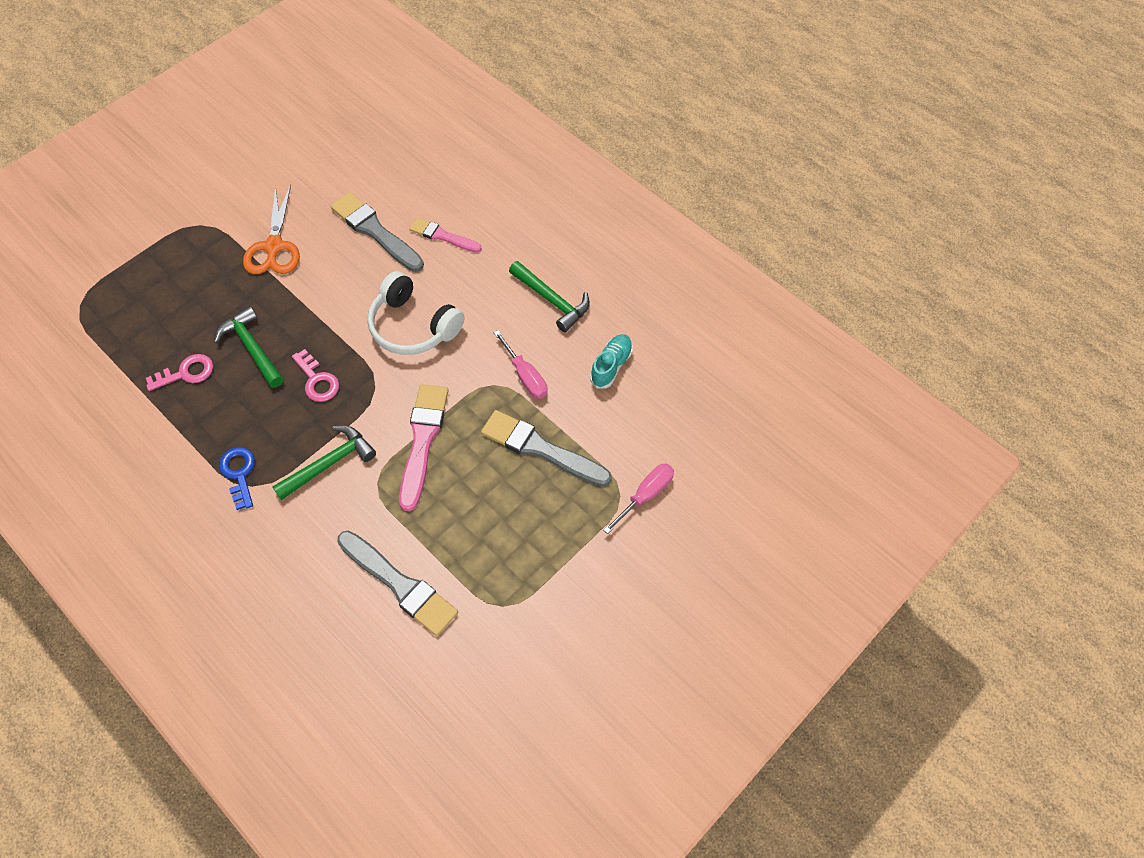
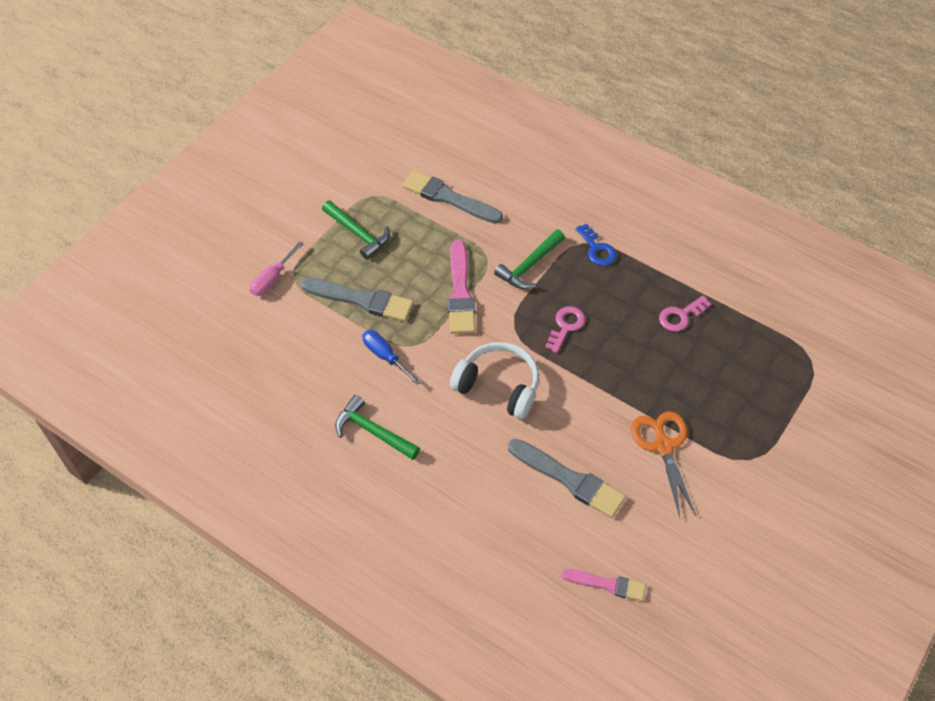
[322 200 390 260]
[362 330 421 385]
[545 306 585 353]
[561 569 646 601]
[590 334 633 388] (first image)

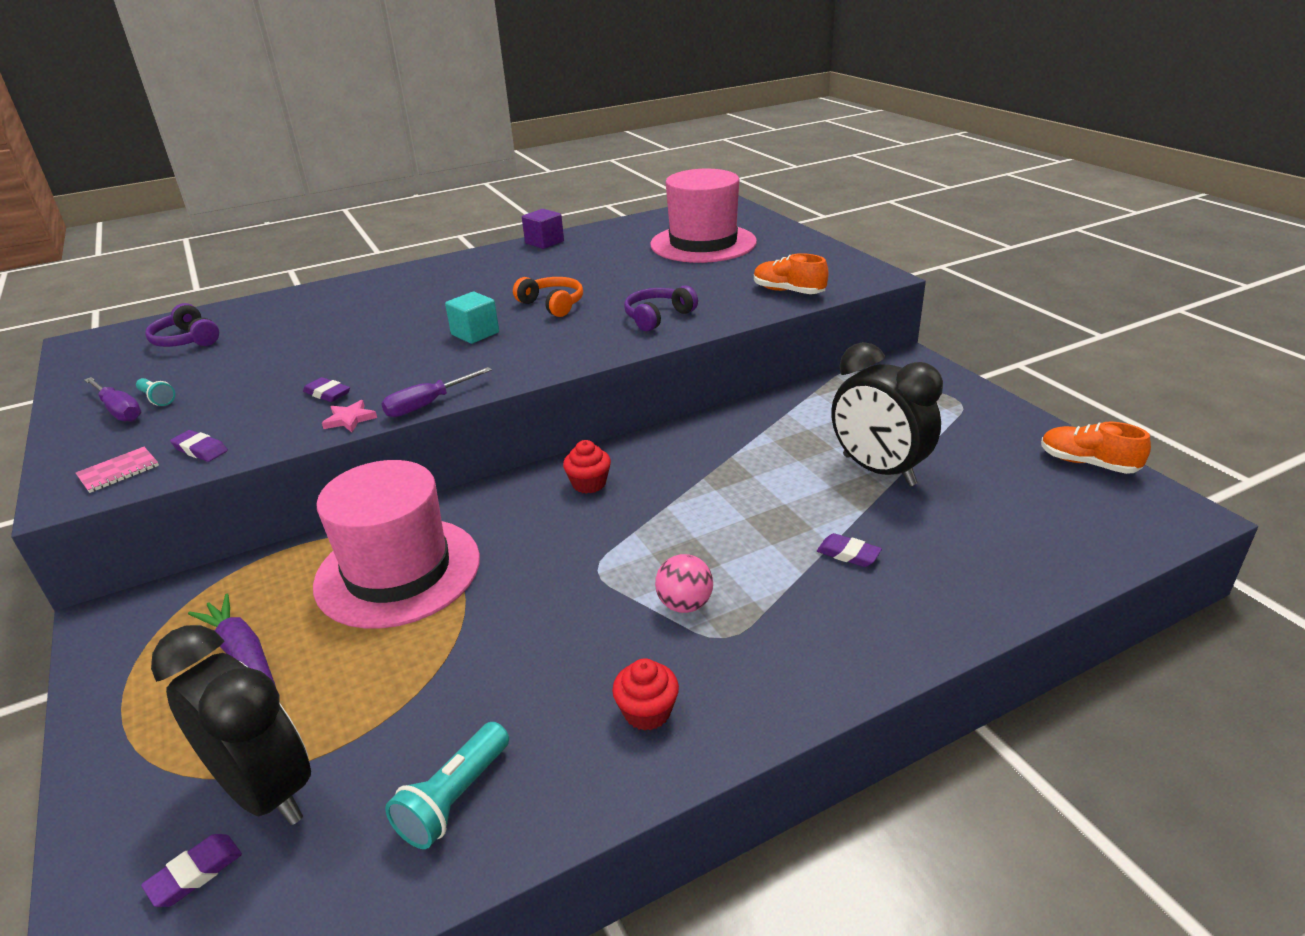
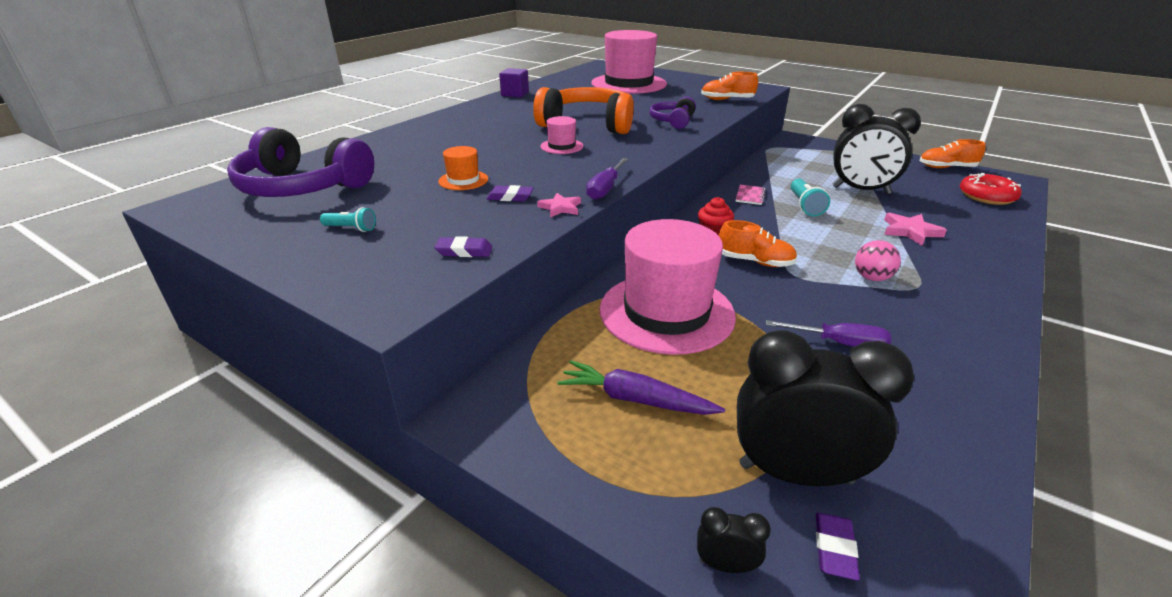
[227 127 374 197]
[438 146 488 190]
[533 87 634 134]
[540 116 583 154]
[697 507 771 573]
[719 220 797 267]
[736 185 766 205]
[766 320 891 347]
[791 179 830 217]
[884 213 947 246]
[960 173 1022 205]
[612 658 679 731] (first image)

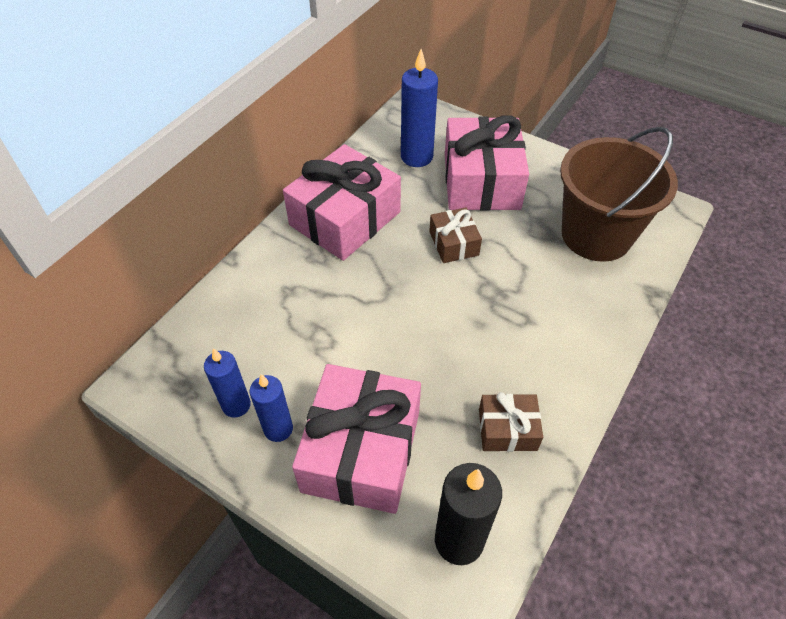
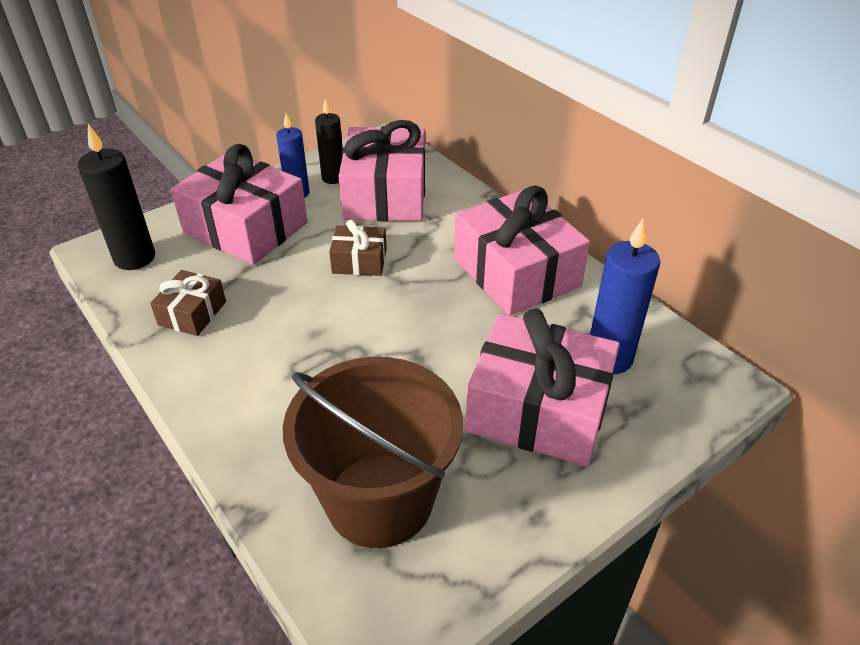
[315 99 343 184]
[329 220 387 276]
[338 120 425 221]

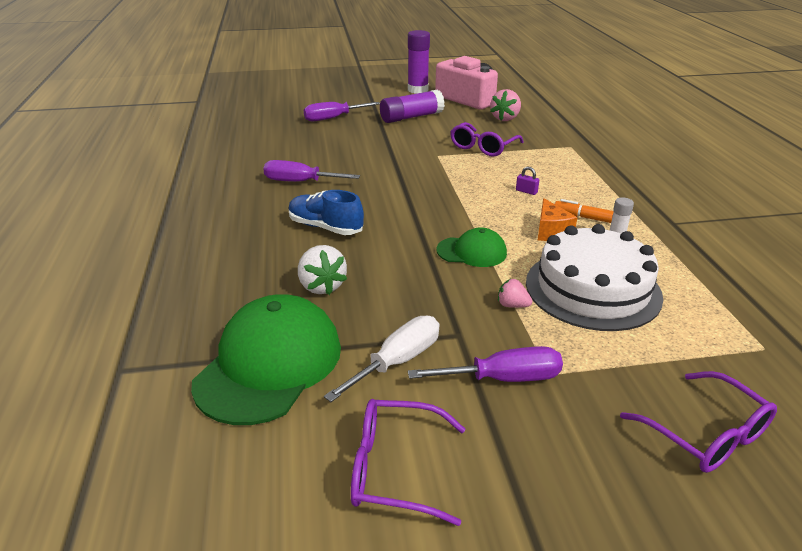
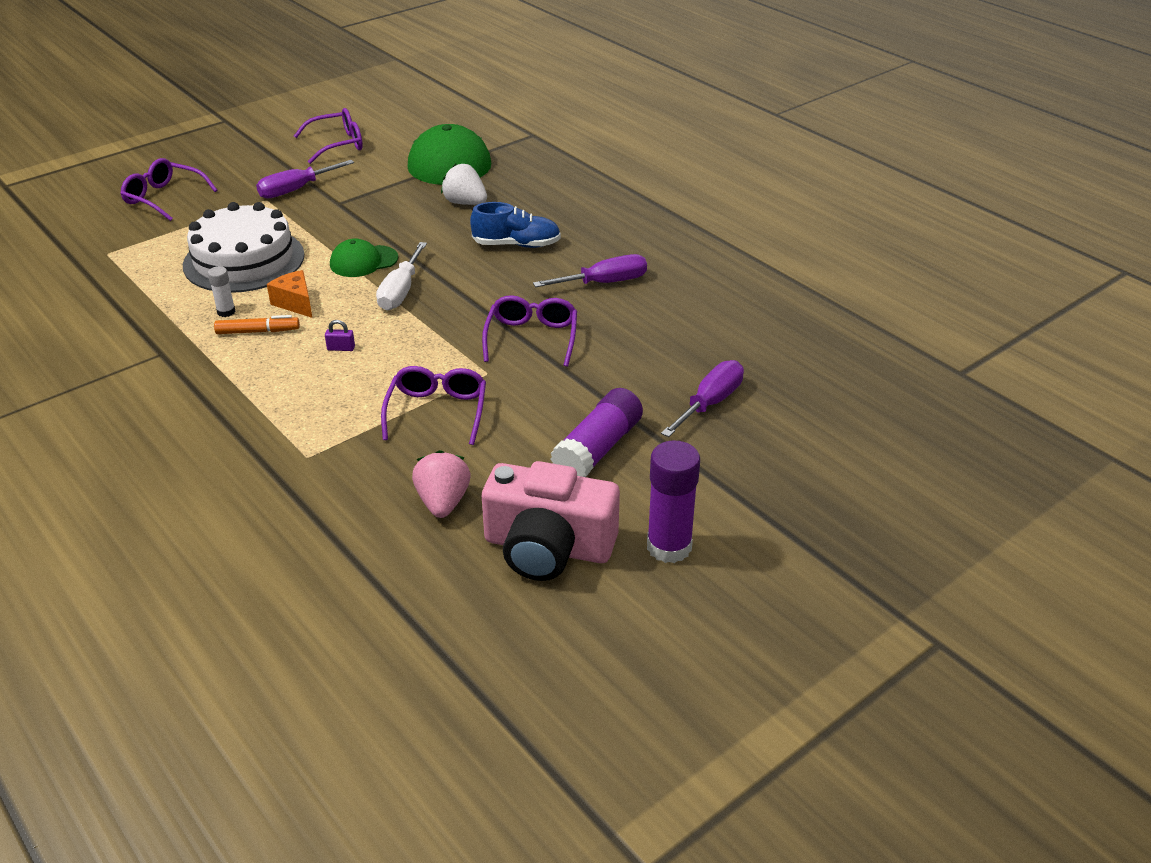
[376 242 427 311]
[482 295 577 367]
[498 279 532 308] (first image)

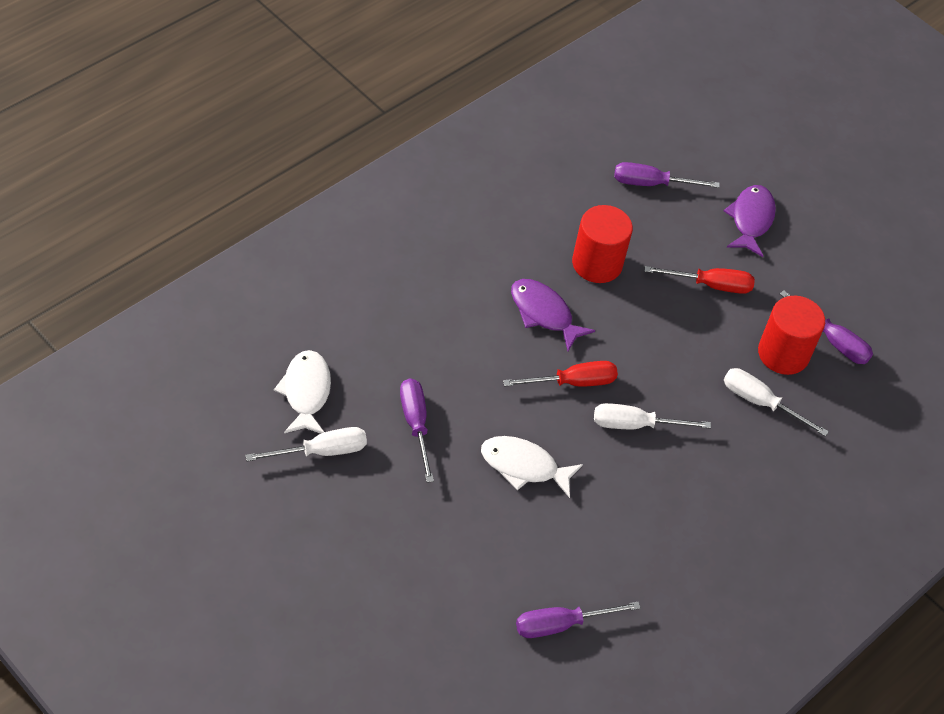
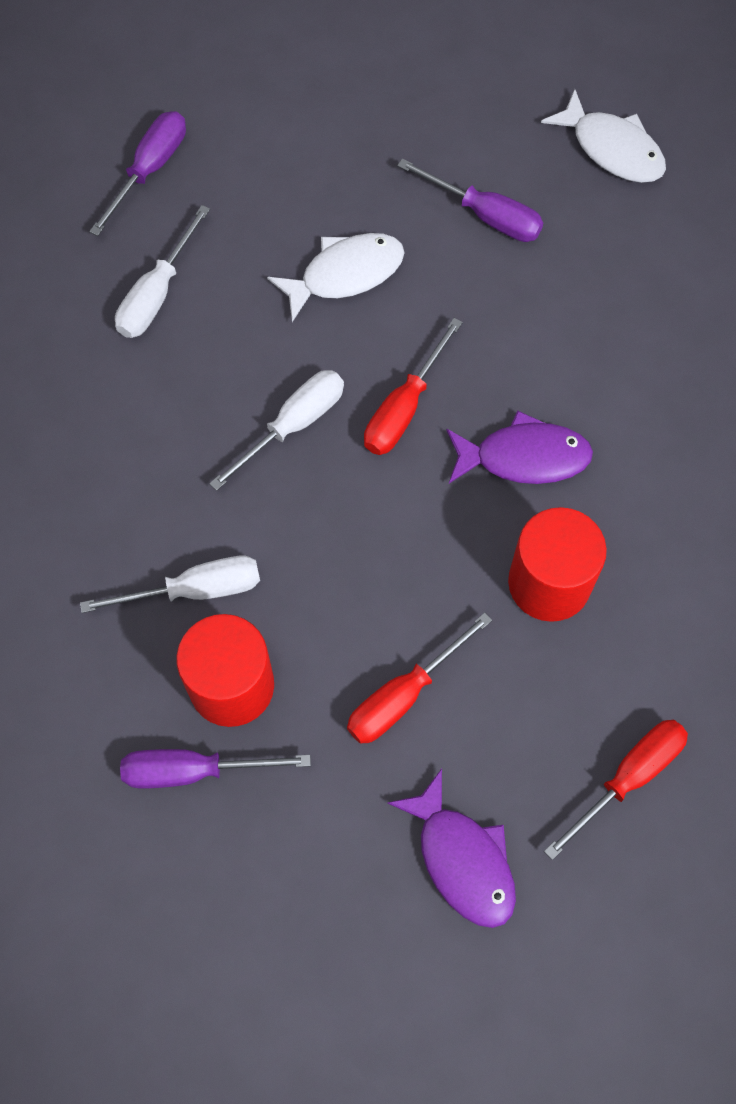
[115 205 210 338]
[544 720 688 860]

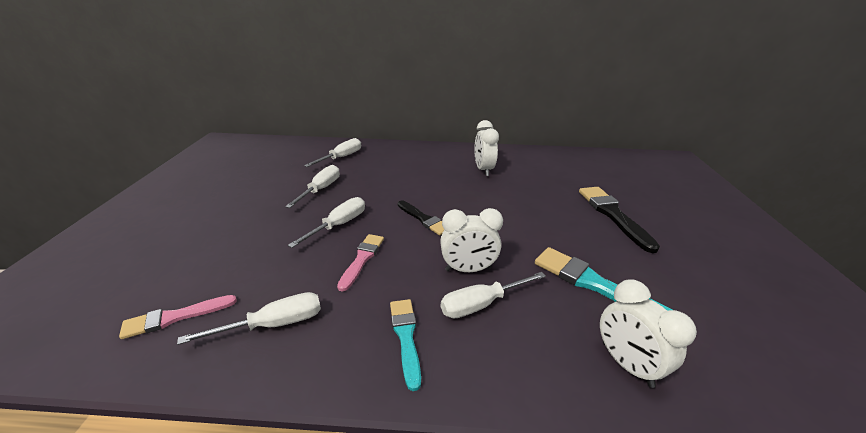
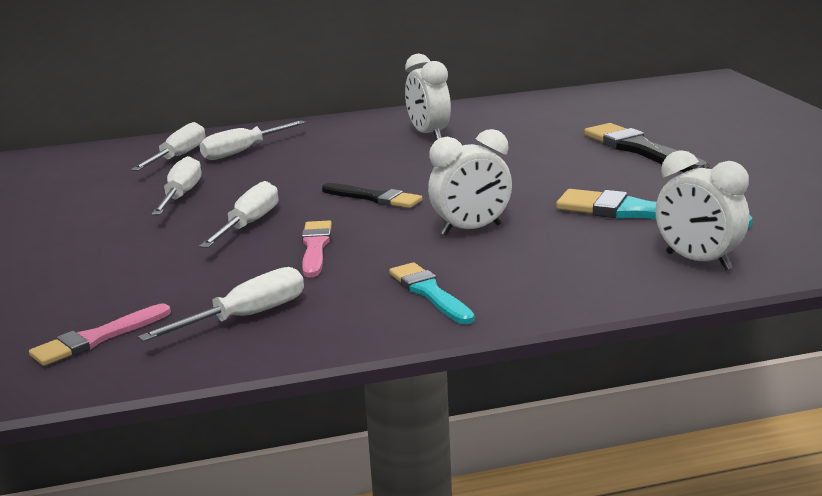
[200 120 306 160]

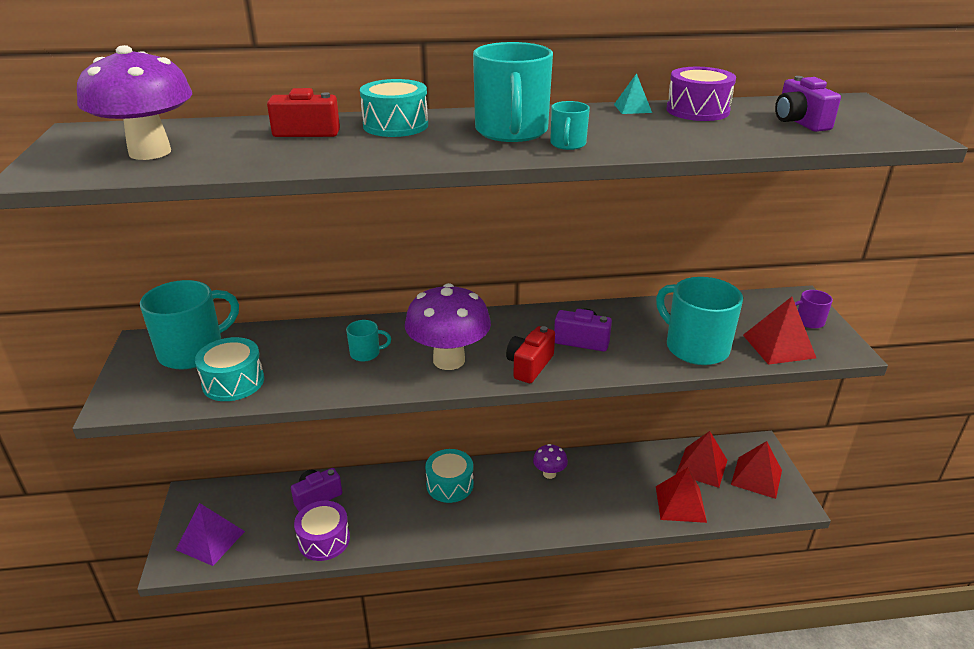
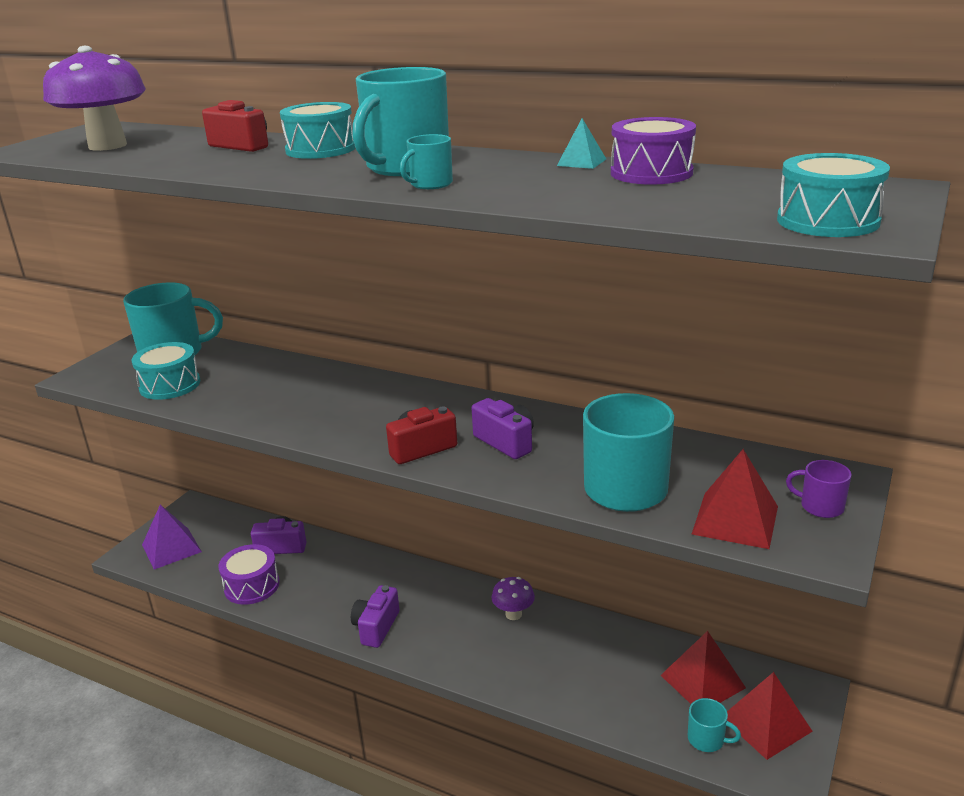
[351 585 400 648]
[688 698 741 752]
[777 153 890 237]
[405 283 491 370] (first image)
[656 467 707 523] (first image)

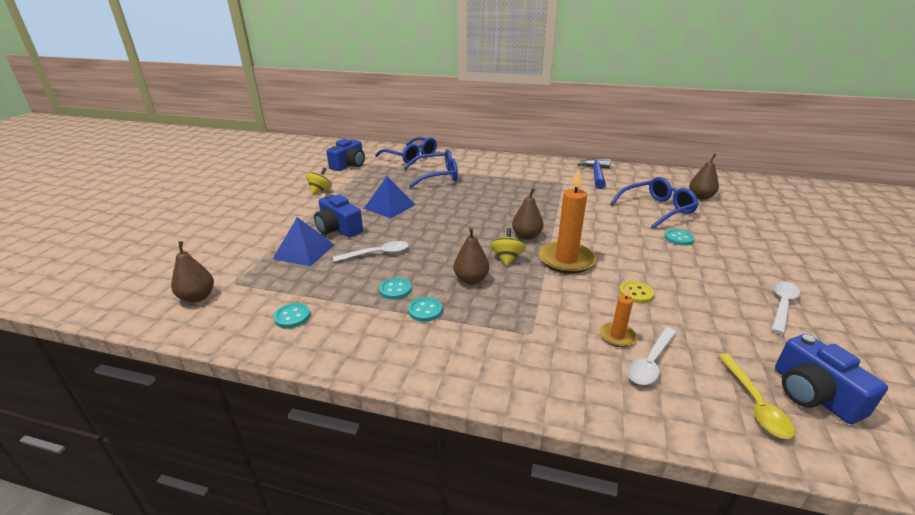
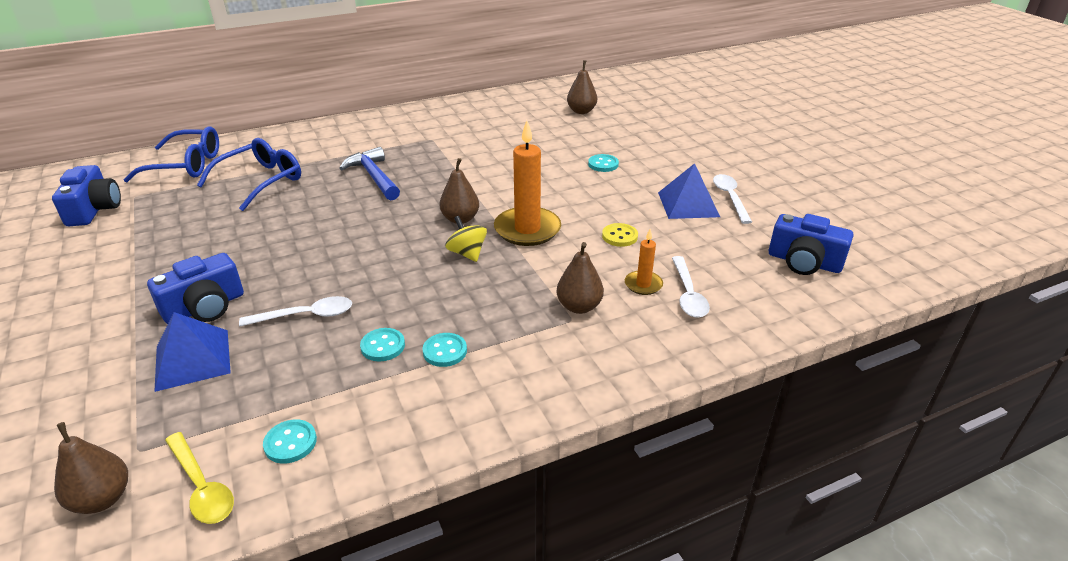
[147 253 244 324]
[165 432 234 524]
[239 296 352 326]
[339 147 400 200]
[557 242 604 314]
[658 163 720 219]
[306 167 332 194] (first image)
[610 177 699 229] (first image)

